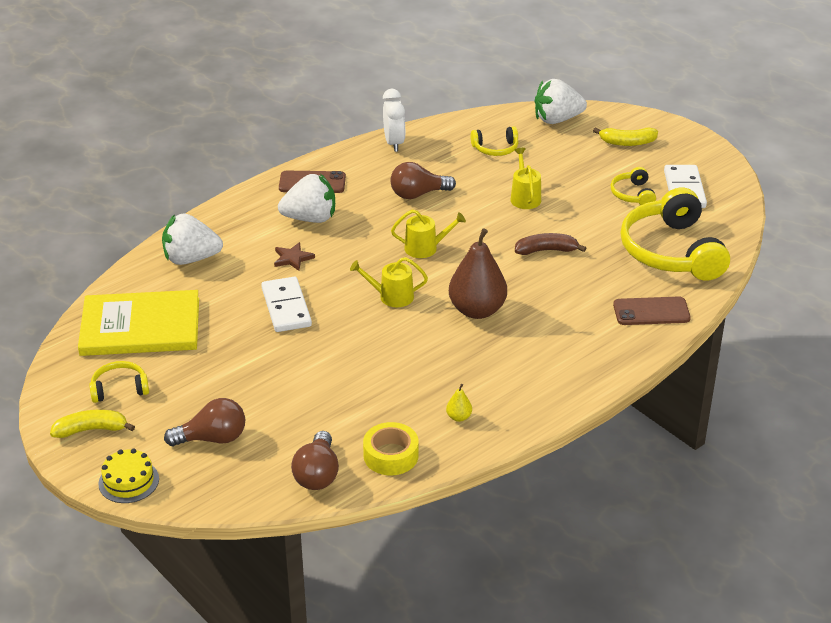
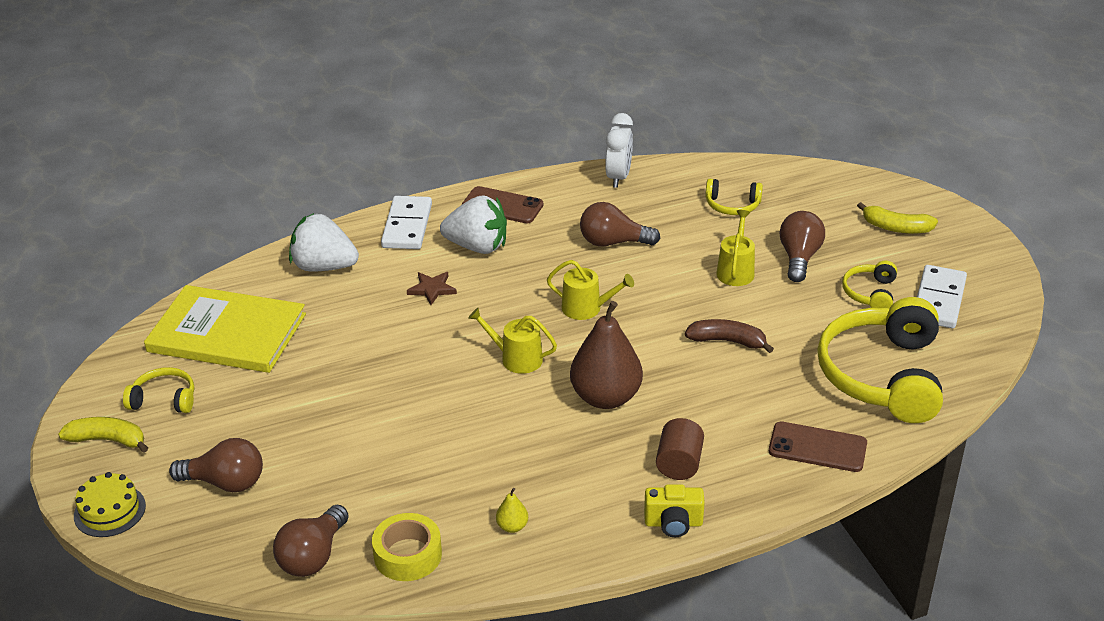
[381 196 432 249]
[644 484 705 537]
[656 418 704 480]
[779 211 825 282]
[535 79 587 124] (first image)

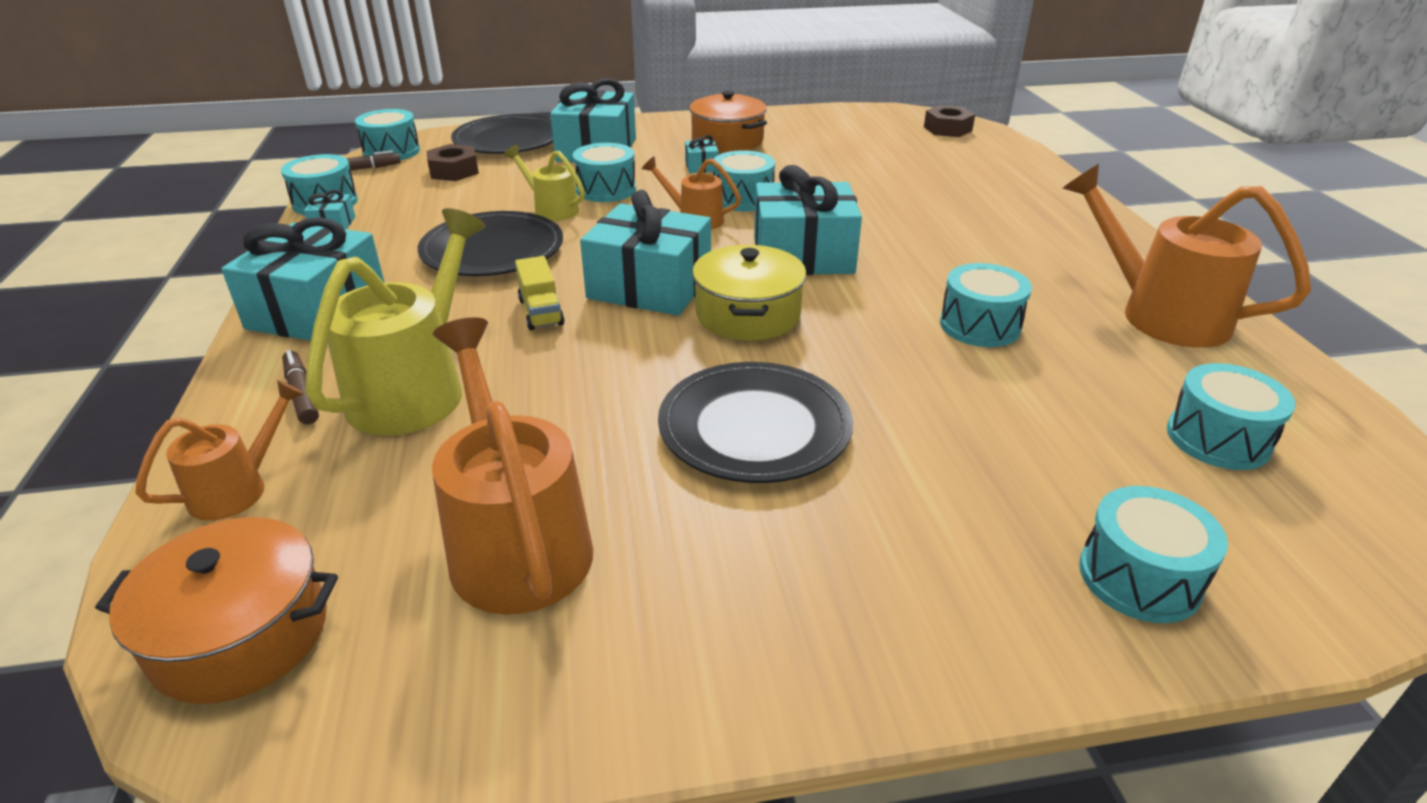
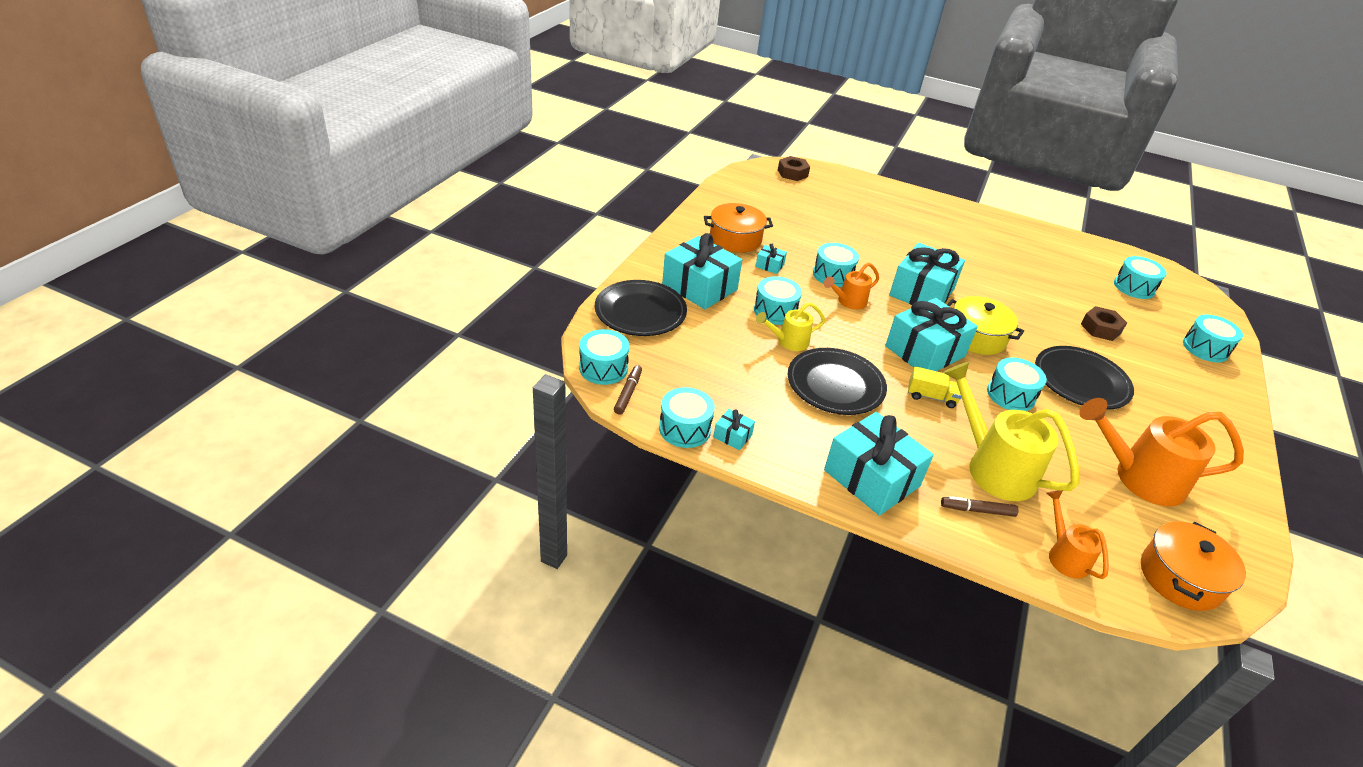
[987 357 1047 411]
[1081 306 1127 341]
[1063 164 1311 348] (first image)

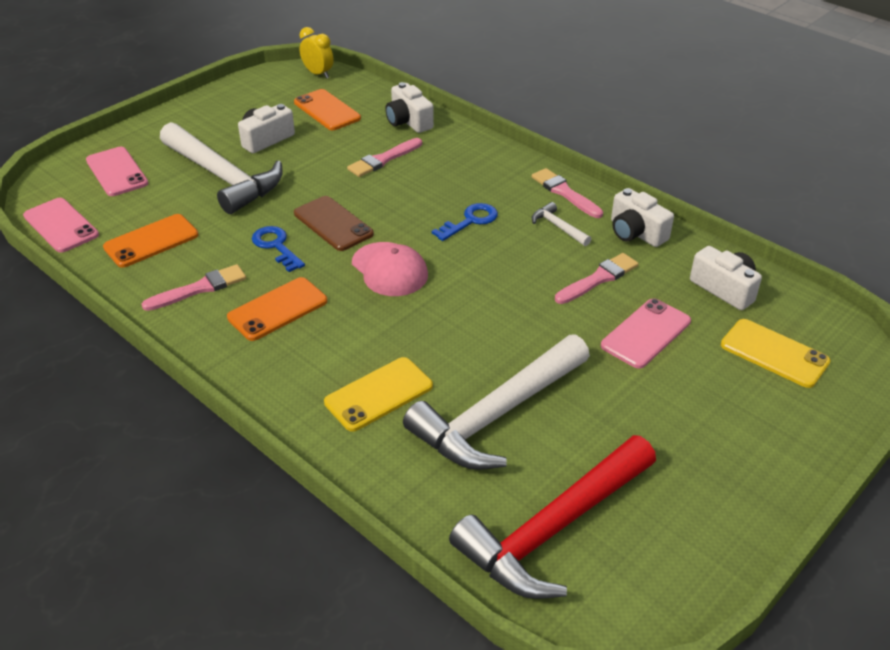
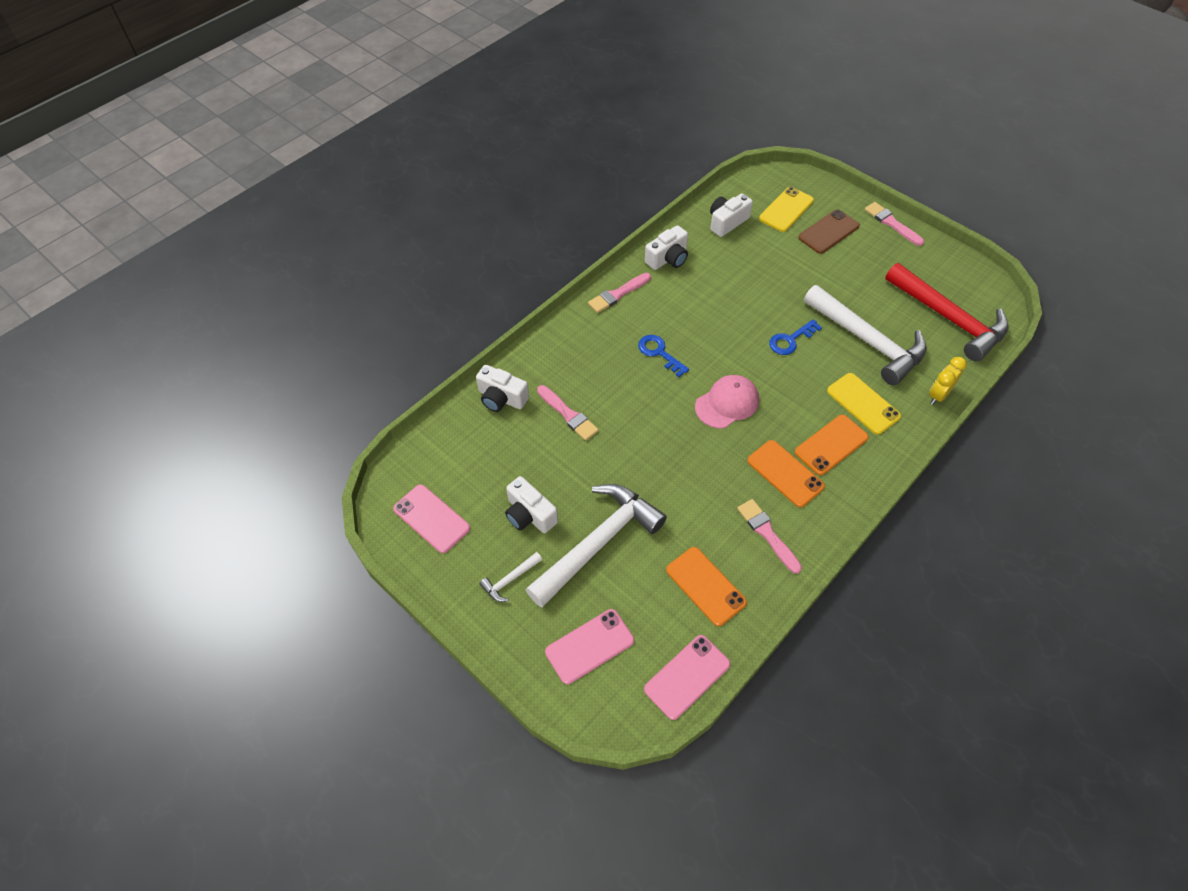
[393 484 470 553]
[476 365 529 412]
[479 552 542 602]
[769 319 822 355]
[795 415 869 476]
[798 209 860 254]
[865 202 924 246]
[929 357 967 405]

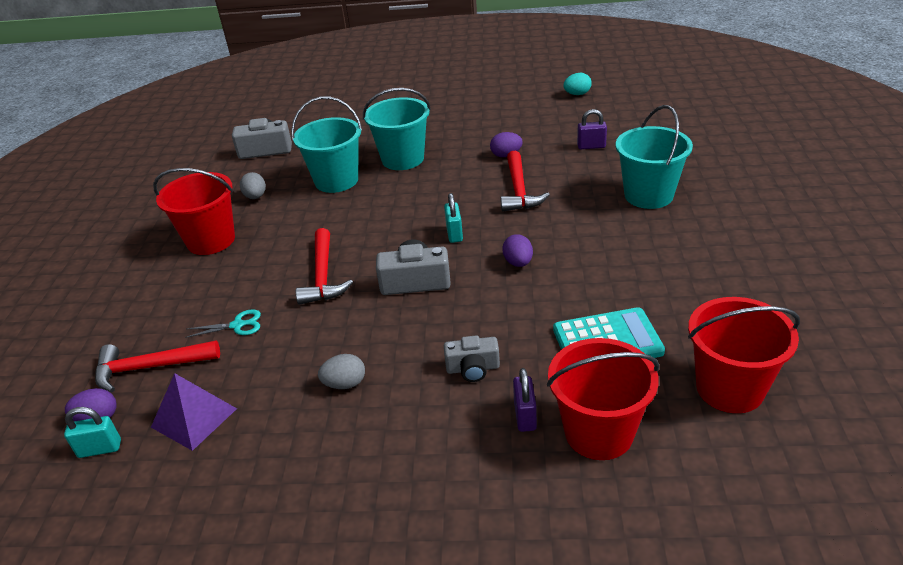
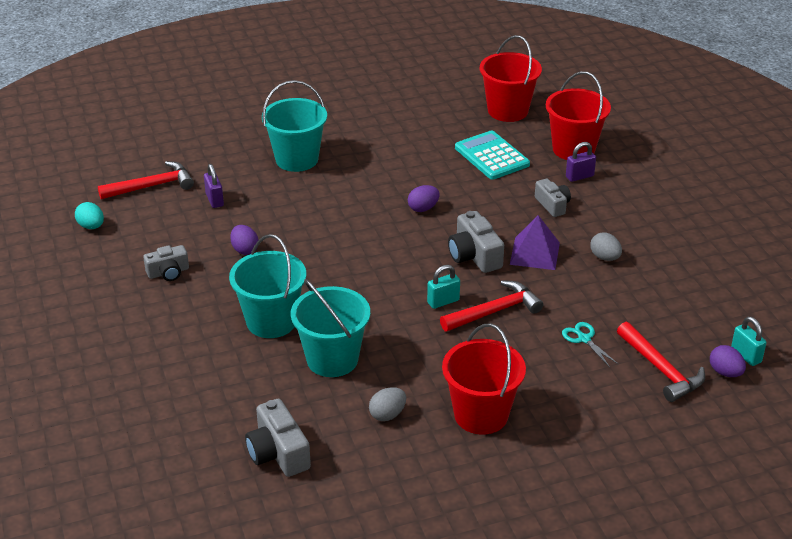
[98 161 194 199]
[143 245 189 281]
[427 265 460 309]
[510 215 560 270]

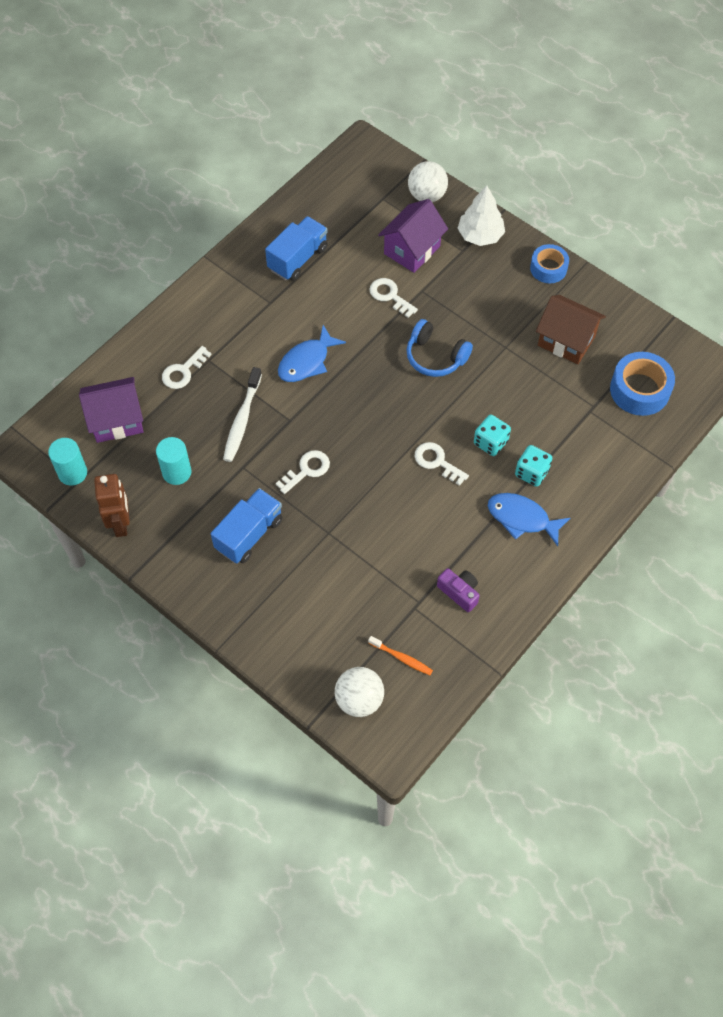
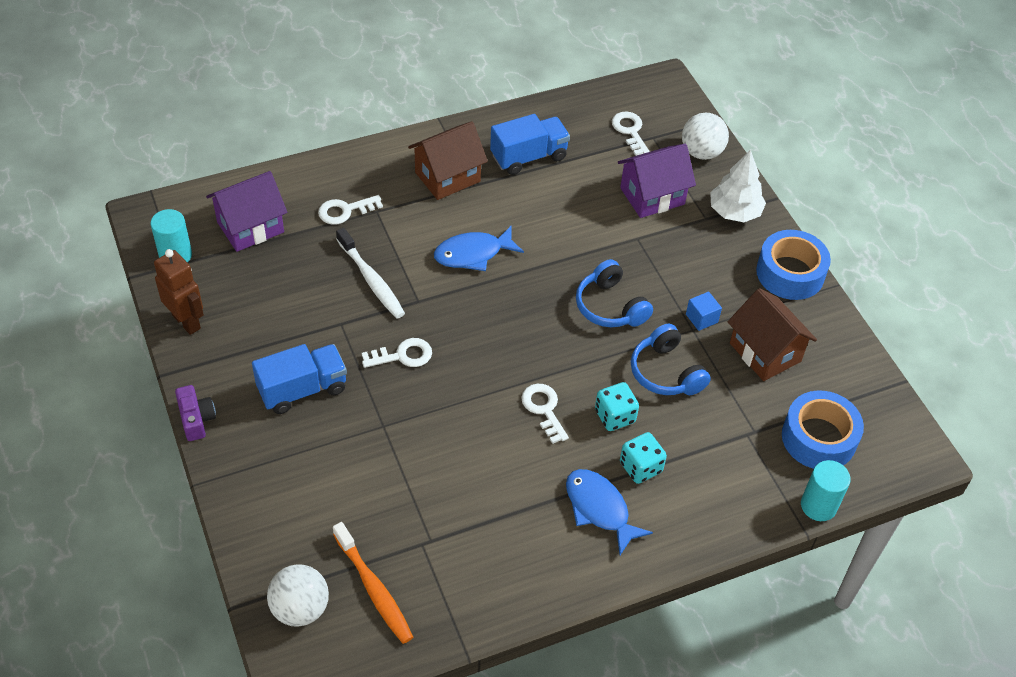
[154 249 204 335]
[175 385 216 441]
[206 171 287 252]
[333 522 413 644]
[336 228 405 318]
[408 121 488 200]
[612 111 650 156]
[631 324 711 395]
[686 292 722 331]
[756 230 831 300]
[801 460 851 521]

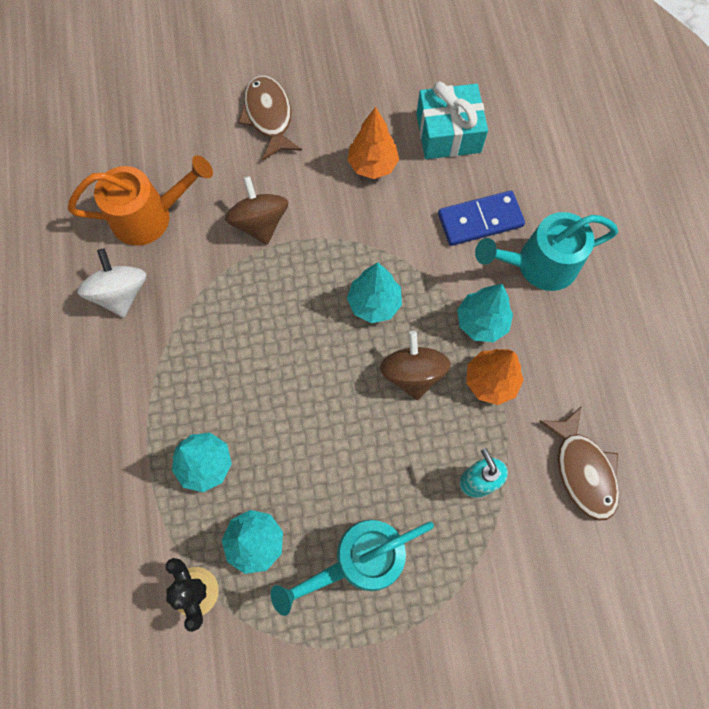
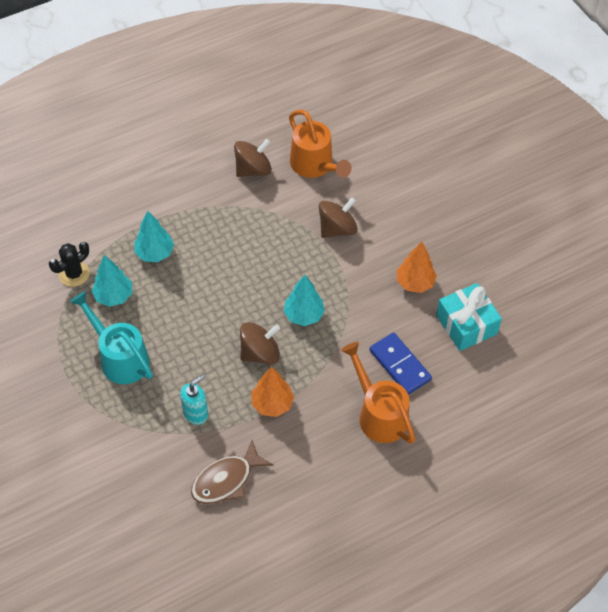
[234 139 272 177]
[341 342 415 444]
[238 75 302 160] (first image)
[457 284 513 342] (first image)

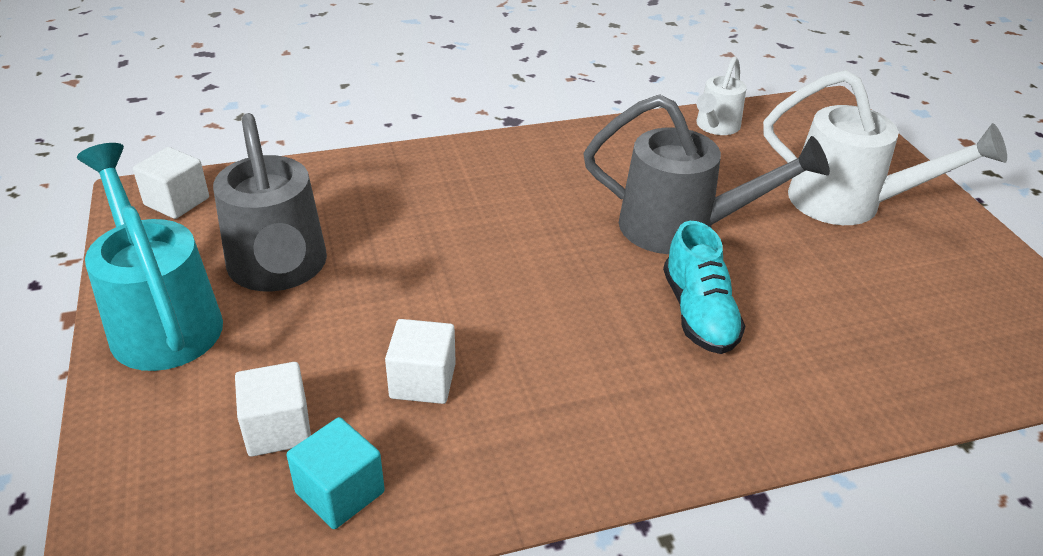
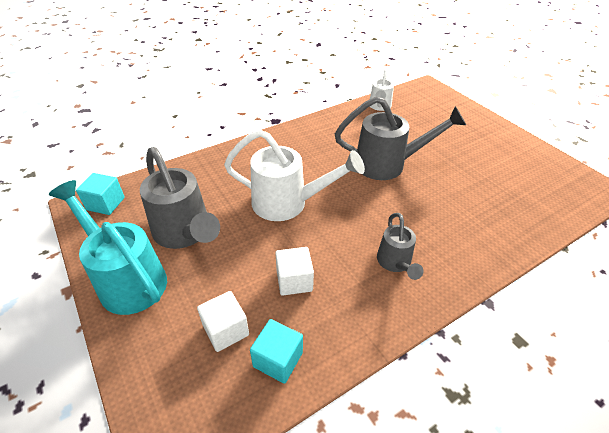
[76 173 125 215]
[224 129 365 221]
[377 213 423 280]
[663 221 746 354] (first image)

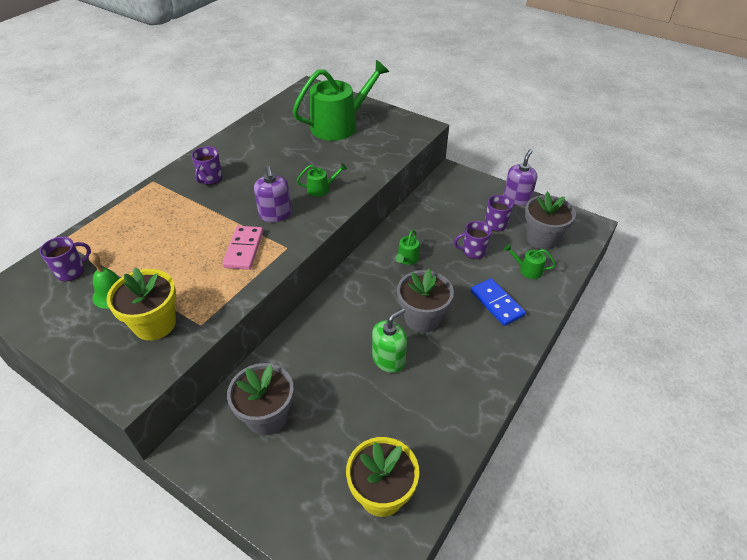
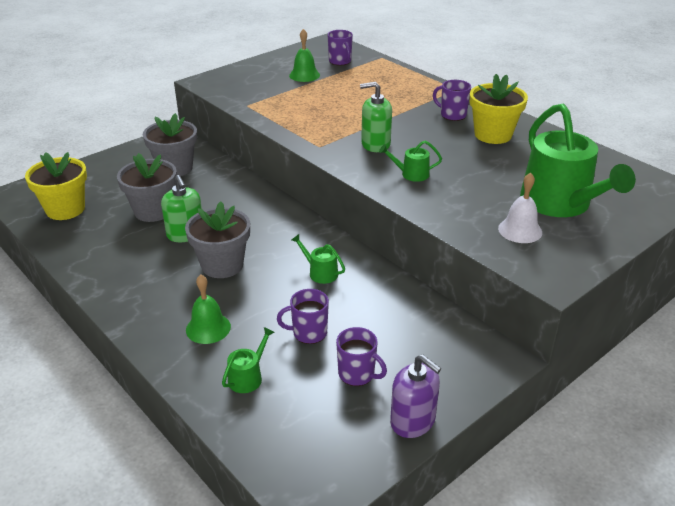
[117 153 177 222]
[186 275 231 344]
[277 289 329 344]
[360 82 392 152]
[379 141 442 182]
[470 74 528 144]
[498 173 542 243]
[222 226 263 270] (first image)

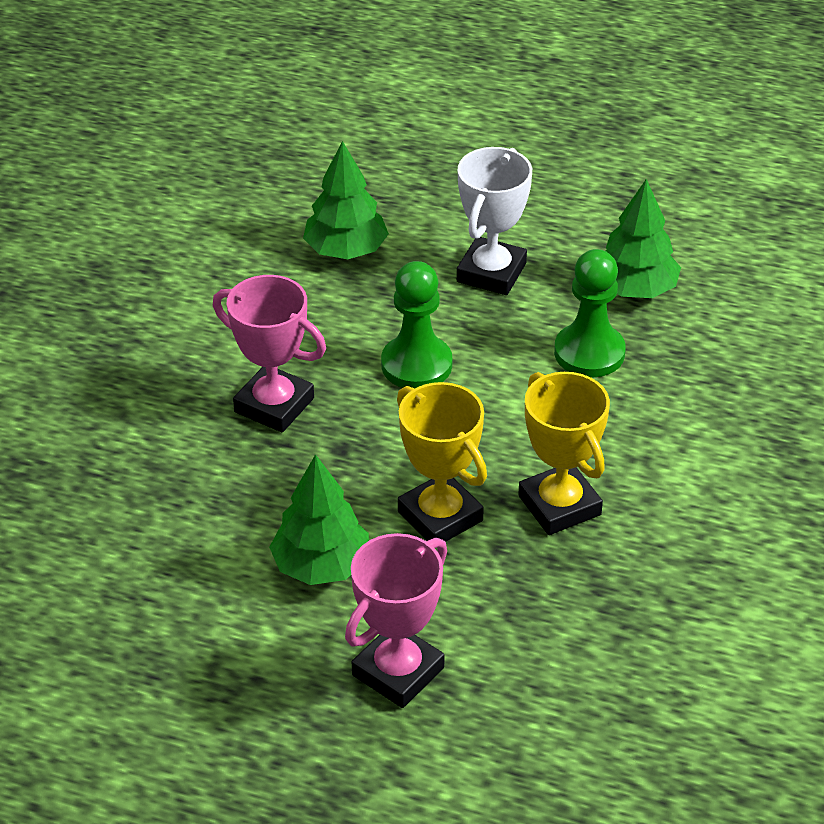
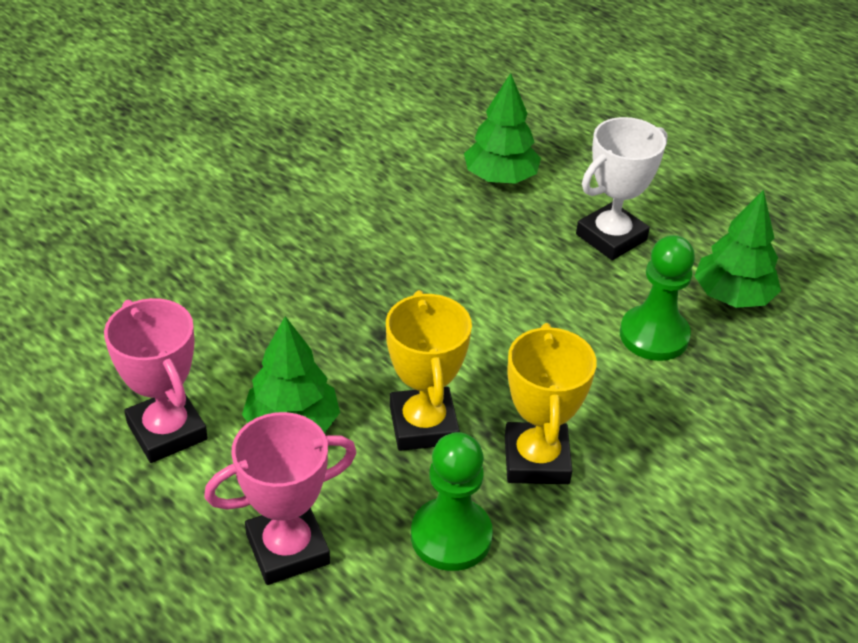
[104 298 208 463]
[411 432 493 571]

